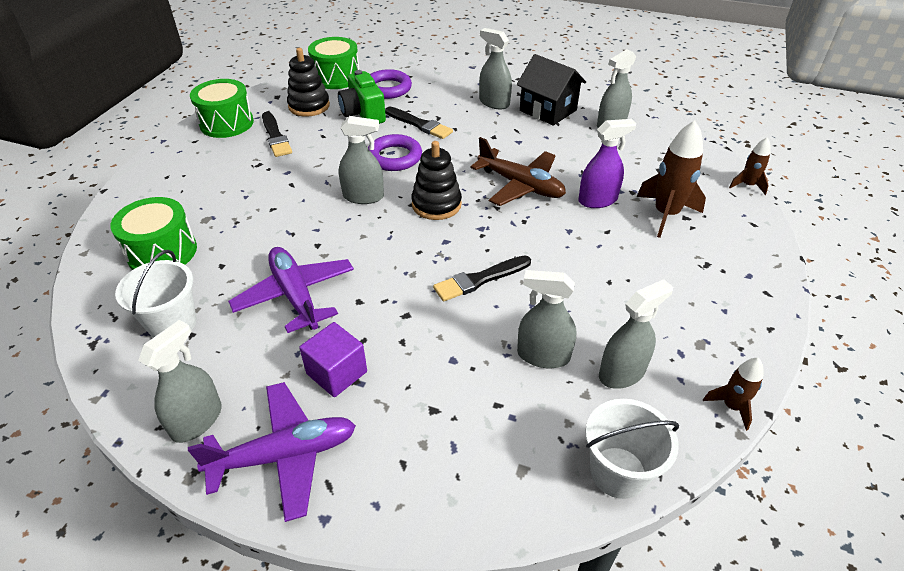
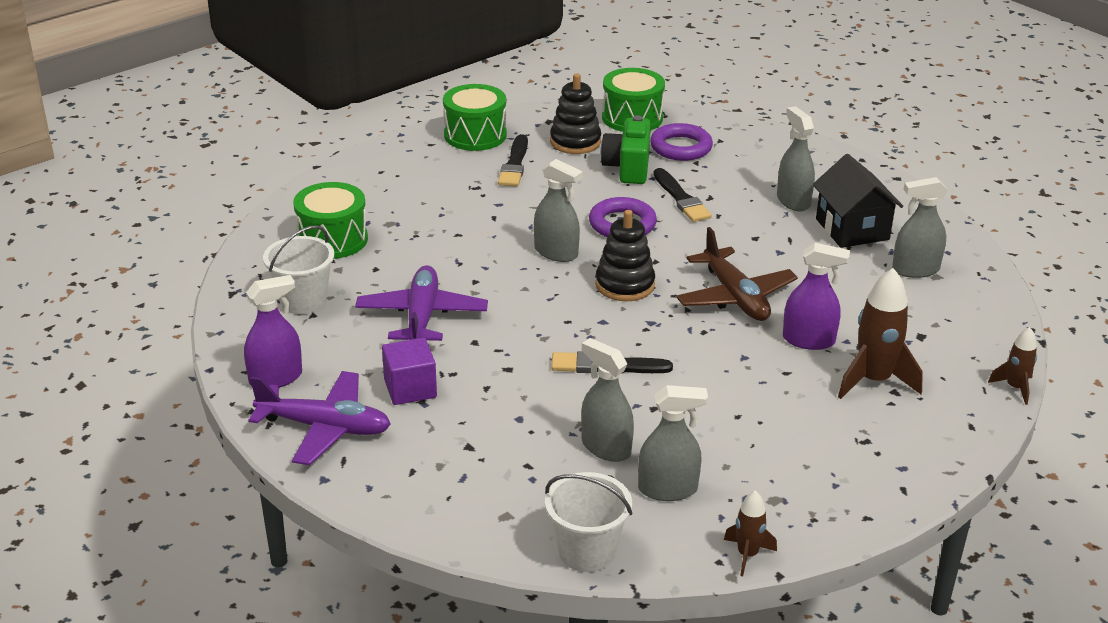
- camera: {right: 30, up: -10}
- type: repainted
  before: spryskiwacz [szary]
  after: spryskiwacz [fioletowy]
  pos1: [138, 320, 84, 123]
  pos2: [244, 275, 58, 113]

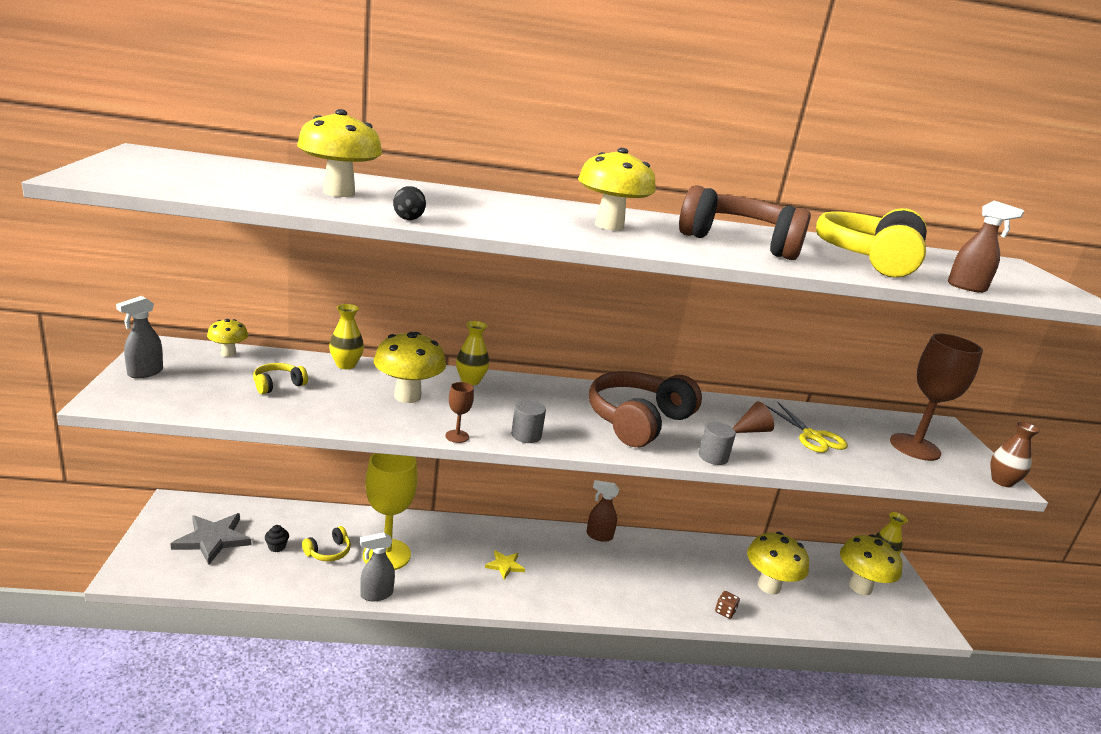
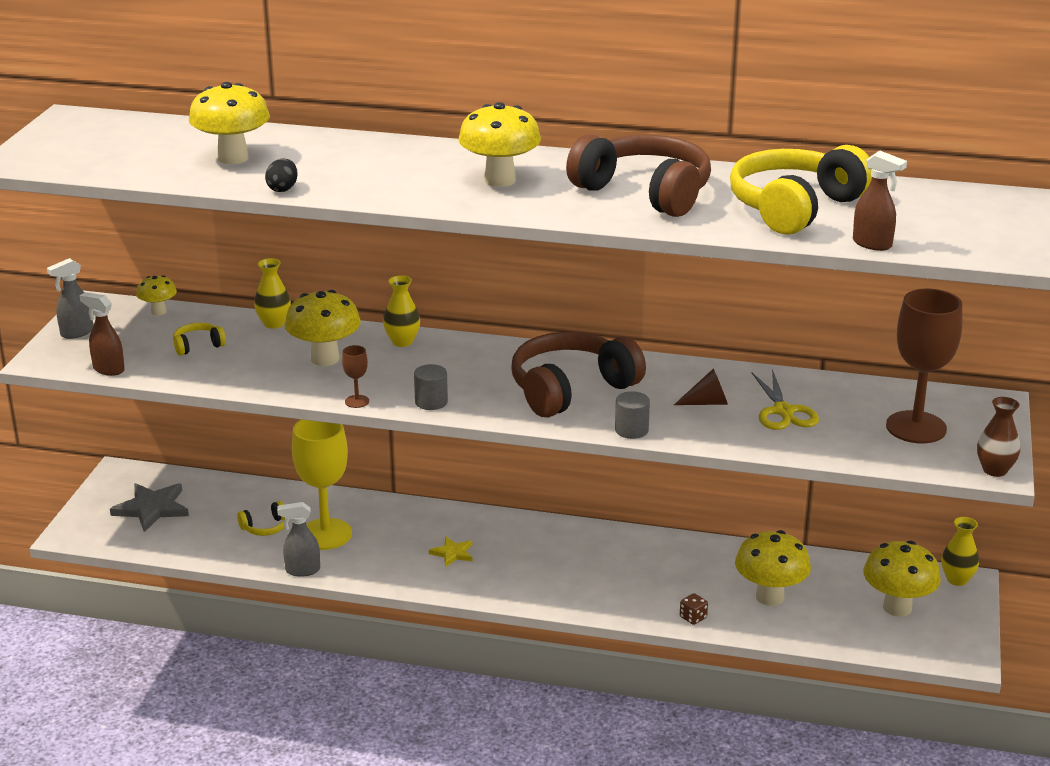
- camera: {right: 20, up: 5}
- type: shifted
  before: spryskiwacz [brązowy]
  pos1: [586, 480, 33, 62]
  pos2: [79, 292, 46, 84]
- type: gone
  before: muffinka [czarny]
  pos1: [265, 525, 24, 27]

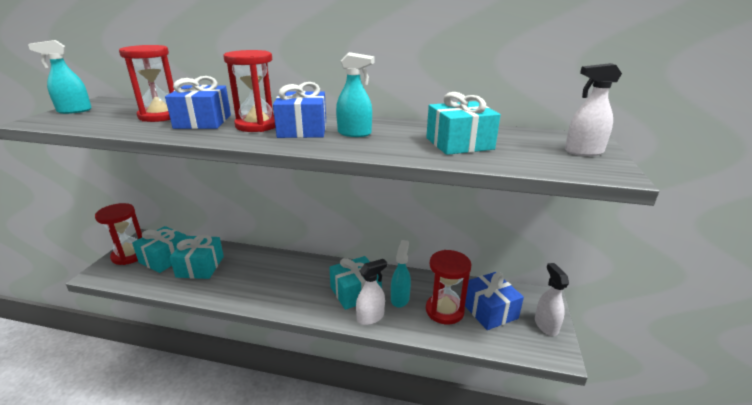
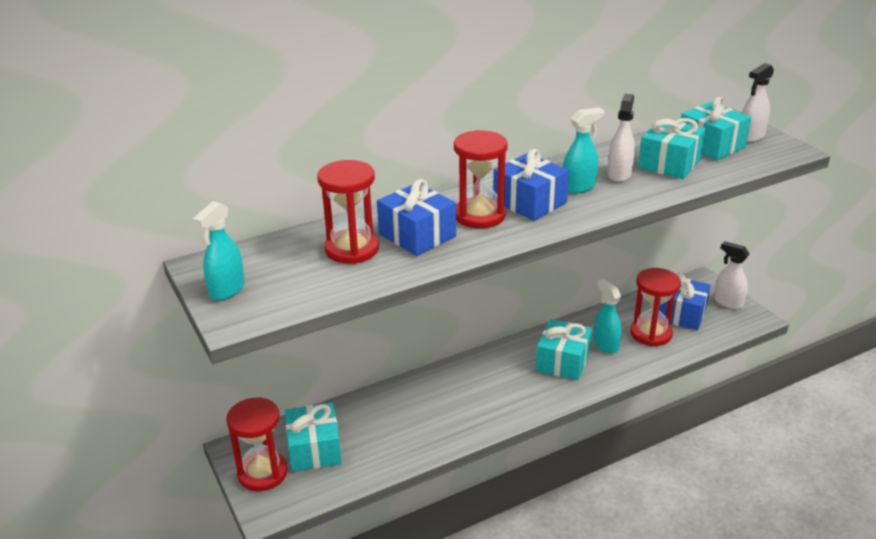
- camera: {right: -40, up: 5}
- type: shifted
  before: spryskiwacz [biały]
  pos1: [356, 259, 31, 66]
  pos2: [608, 94, 27, 88]
- type: shifted
  before: prezent [turkusowy]
  pos1: [170, 235, 54, 44]
  pos2: [681, 97, 70, 63]

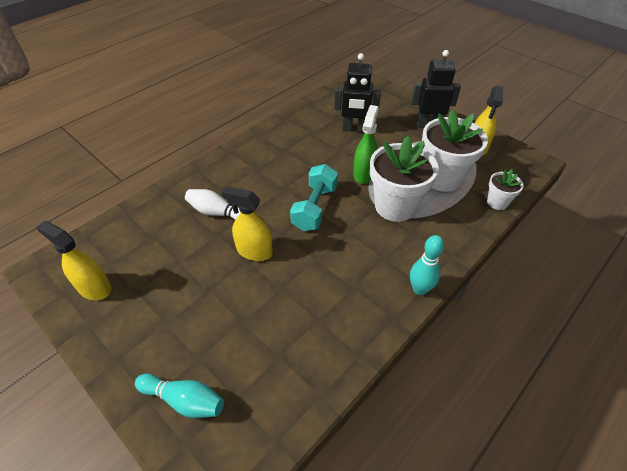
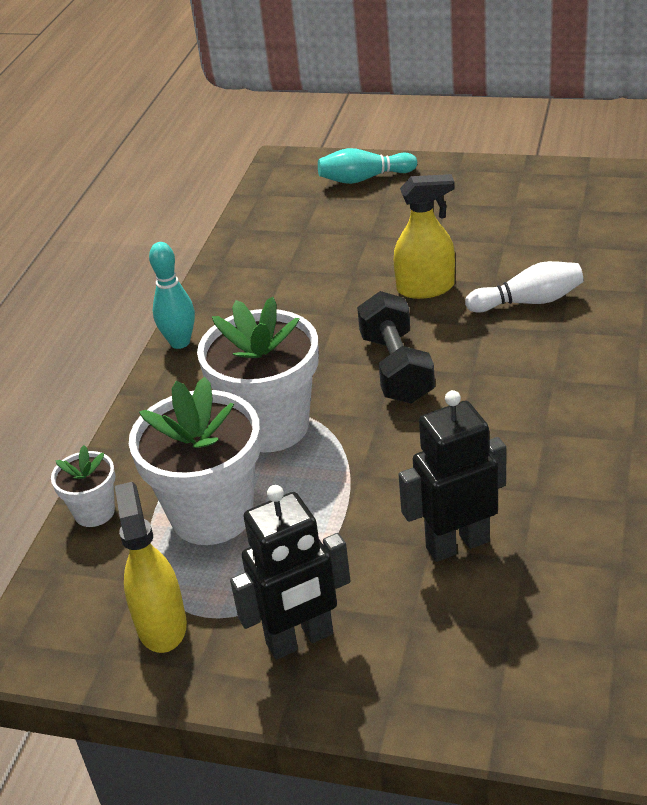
- camera: {right: 155, up: -10}
- type: repainted
  before: hantel [turkusowy]
  after: hantel [czarny]
  pos1: [290, 164, 48, 67]
  pos2: [357, 291, 78, 112]
- type: gone
  before: spryskiwacz [żółty]
  pos1: [36, 221, 75, 79]
- type: gone
  before: spryskiwacz [zielony]
  pos1: [353, 105, 26, 79]

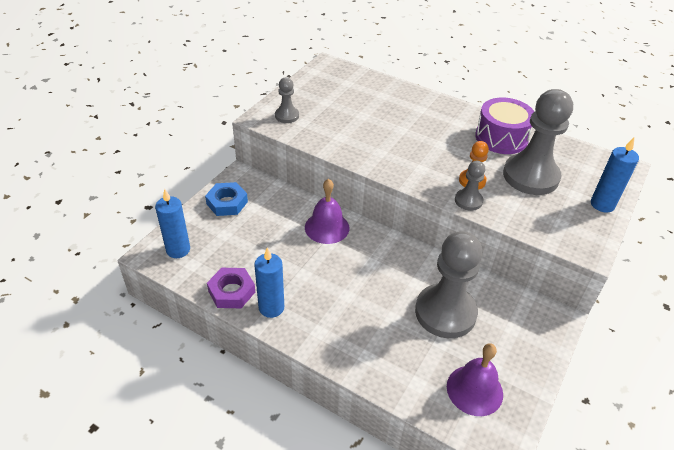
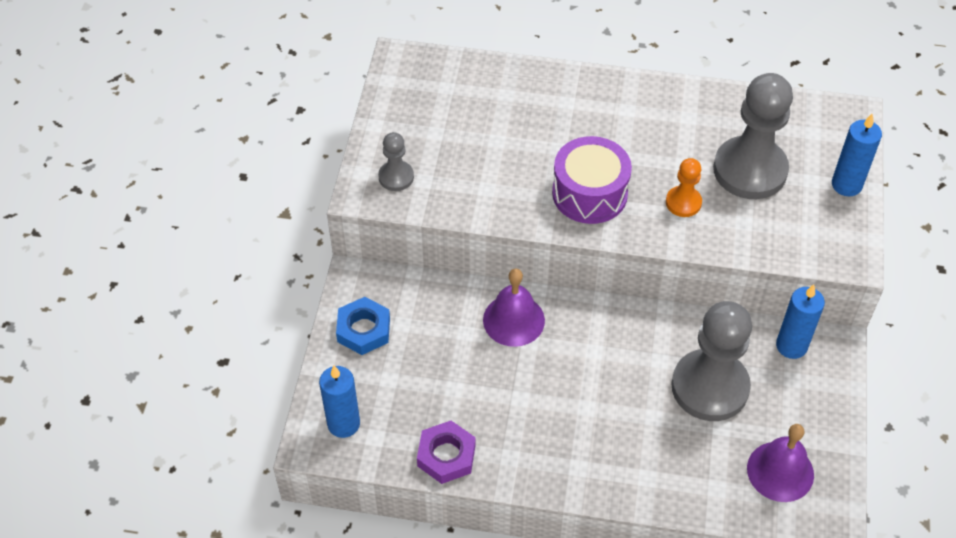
- camera: {right: -20, up: 10}
- type: shifted
  before: bęben [fioletowy]
  pos1: [475, 98, 59, 56]
  pos2: [552, 136, 80, 88]
- type: shifted
  before: świeca [niebieski]
  pos1: [254, 248, 30, 70]
  pos2: [776, 284, 49, 75]
- type: gone
  before: pionek [szary]
  pos1: [455, 161, 30, 50]

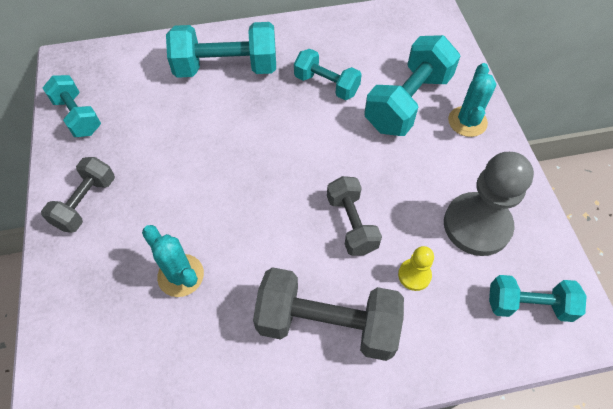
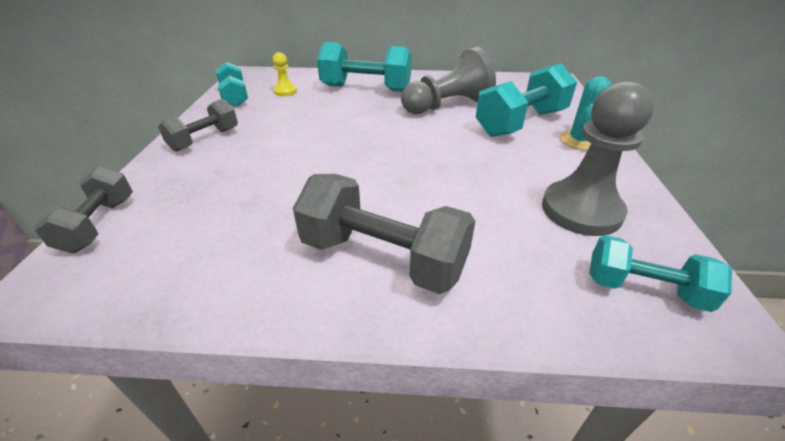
- camera: {right: 15, up: -20}
- type: shifted
  before: hantel [szary]
  pos1: [327, 176, 55, 80]
  pos2: [34, 166, 99, 87]
- type: shifted
  before: pionek [żółty]
  pos1: [398, 246, 36, 45]
  pos2: [273, 52, 24, 44]
- type: swapped
  before: hantel [turkusowy]
  after: pionek [szary]
  pos1: [294, 49, 68, 51]
  pos2: [401, 47, 95, 67]
- type: gone
  before: kaktus [turkusowy]
  pos1: [142, 225, 62, 72]

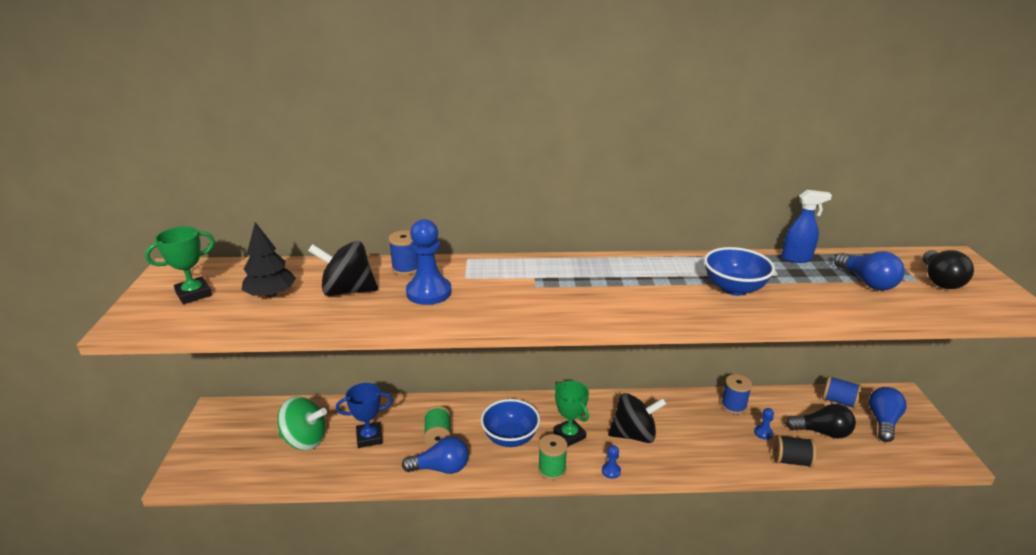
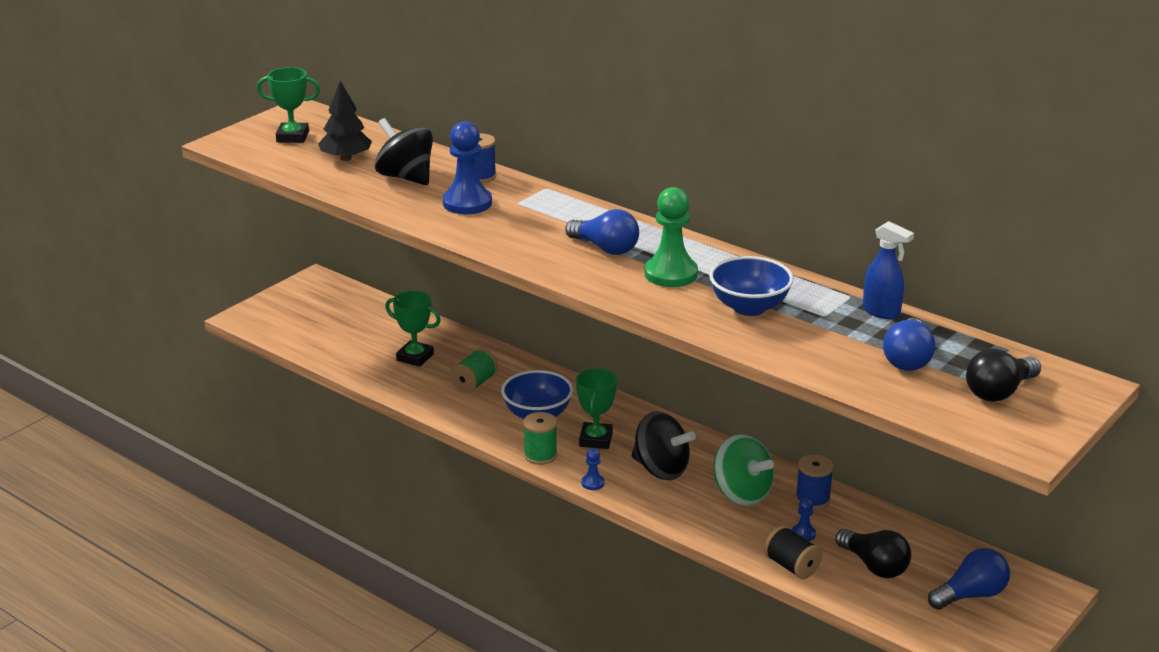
- camera: {right: 40, up: 0}
- type: repainted
  before: puchar [niebieski]
  after: puchar [zielony]
  pos1: [336, 383, 57, 65]
  pos2: [385, 291, 56, 76]
- type: shifted
  before: żarówka [niebieski]
  pos1: [402, 436, 67, 38]
  pos2: [565, 209, 74, 46]
- type: new
  after: pionek [zielony]
  pos2: [644, 187, 54, 100]
- type: shifted
  before: bączek [zielony]
  pos1: [277, 397, 50, 53]
  pos2: [713, 434, 61, 72]
- type: gone
  before: szpulka [niebieski]
  pos1: [822, 376, 40, 33]

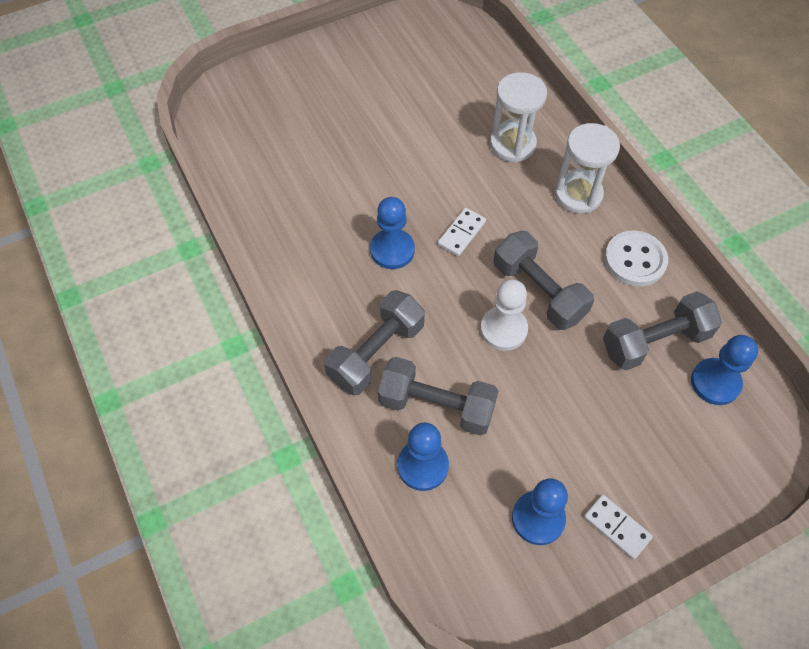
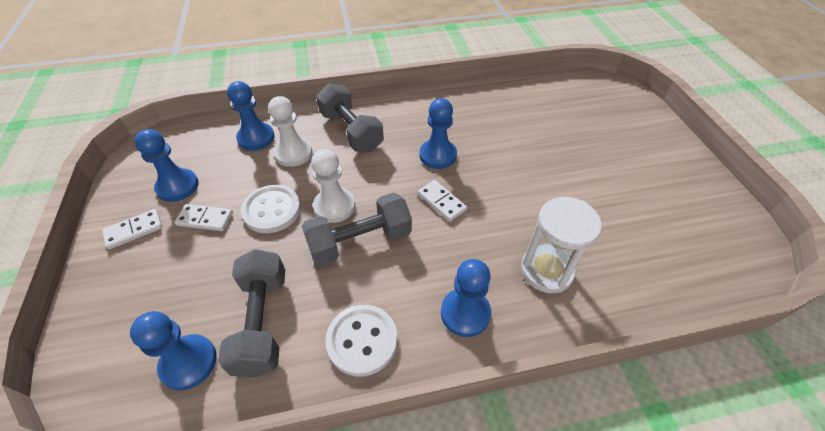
- camera: {right: 105, up: -10}
- type: new
  after: kostka domina [biały]
  pos2: [174, 204, 59, 27]
- type: new
  after: guzik [biały]
  pos2: [241, 185, 60, 48]
- type: swapped
  before: hantel [szary]
  after: pionek [biały]
  pos1: [378, 357, 121, 79]
  pos2: [268, 96, 44, 71]
- type: swapped
  before: klepsydra [biały]
  after: pionek [niebieski]
  pos1: [555, 123, 65, 91]
  pos2: [441, 259, 50, 78]

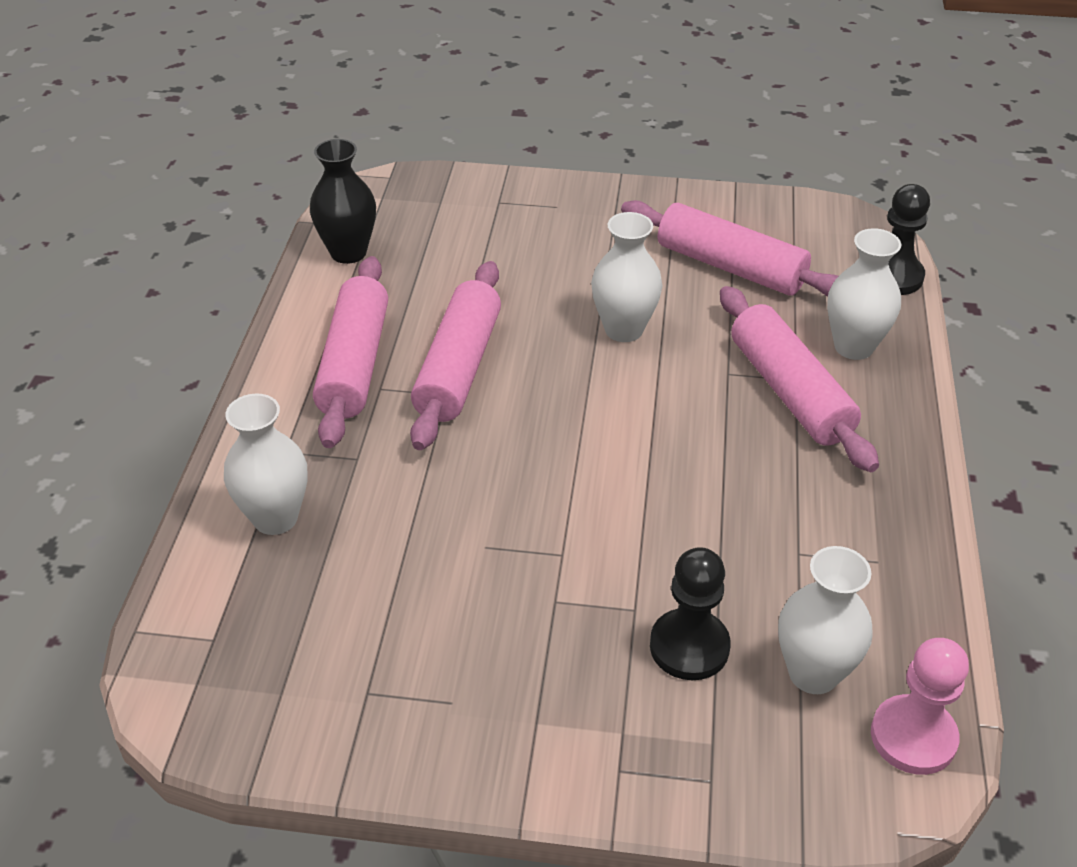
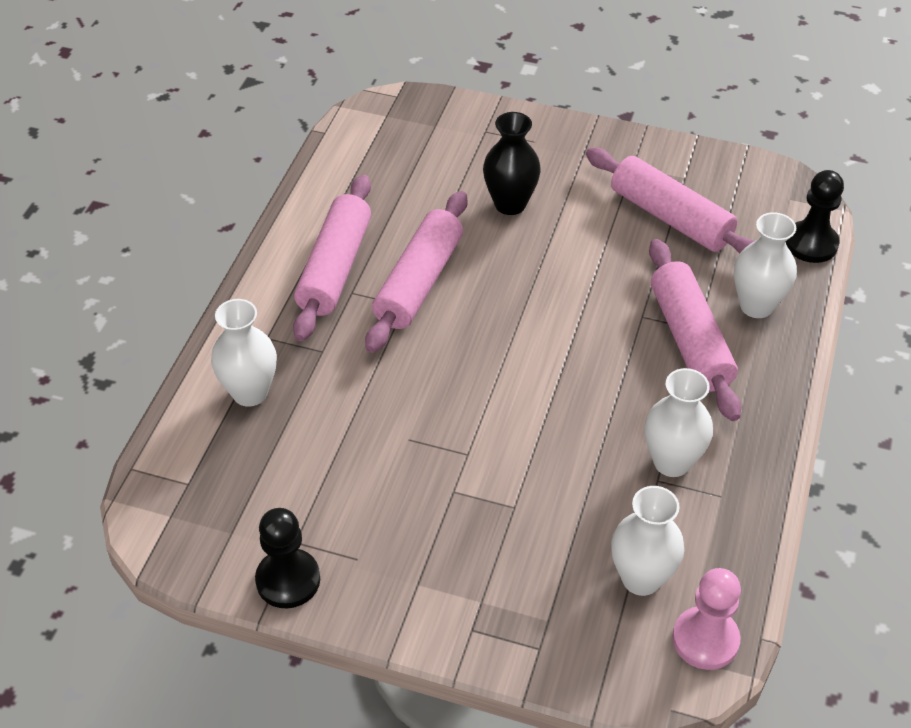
- camera: {right: 10, up: 5}
- type: shifted
  before: pionek [czarny]
  pos1: [650, 547, 81, 133]
  pos2: [255, 508, 65, 100]
- type: shifted
  before: wazon [czarny]
  pos1: [310, 139, 66, 125]
  pos2: [483, 112, 58, 103]
- type: shifted
  before: wazon [biały]
  pos1: [591, 212, 72, 130]
  pos2: [645, 368, 68, 109]

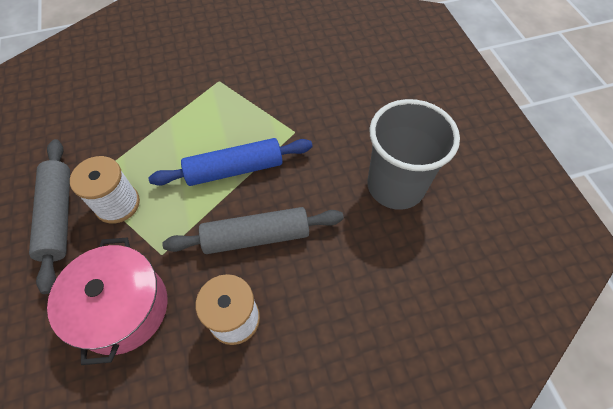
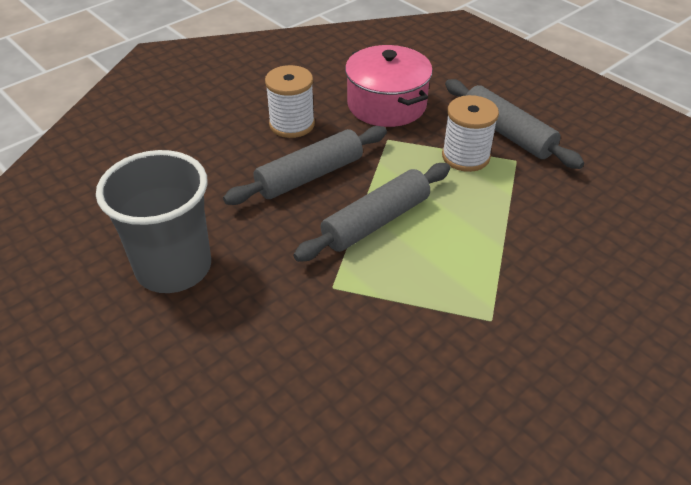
- camera: {right: 155, up: -15}
- type: repainted
  before: wałek do ciasta [niebieski]
  after: wałek do ciasta [szary]
  pos1: [148, 138, 165, 48]
  pos2: [293, 163, 157, 99]

